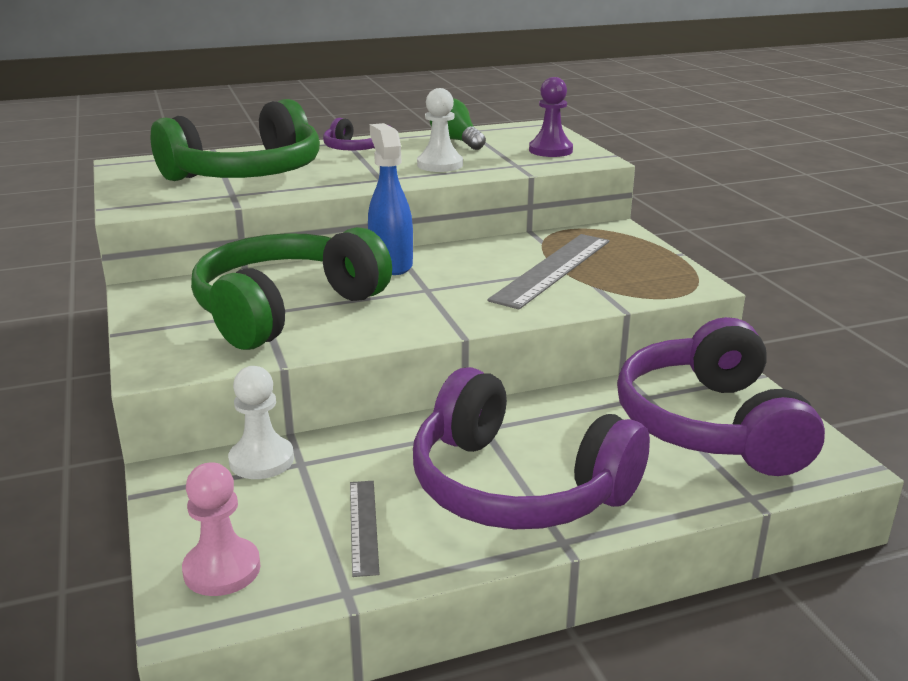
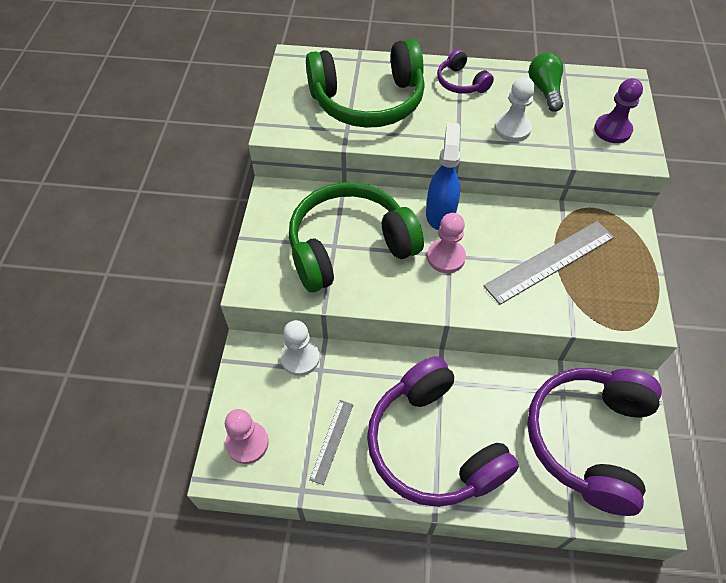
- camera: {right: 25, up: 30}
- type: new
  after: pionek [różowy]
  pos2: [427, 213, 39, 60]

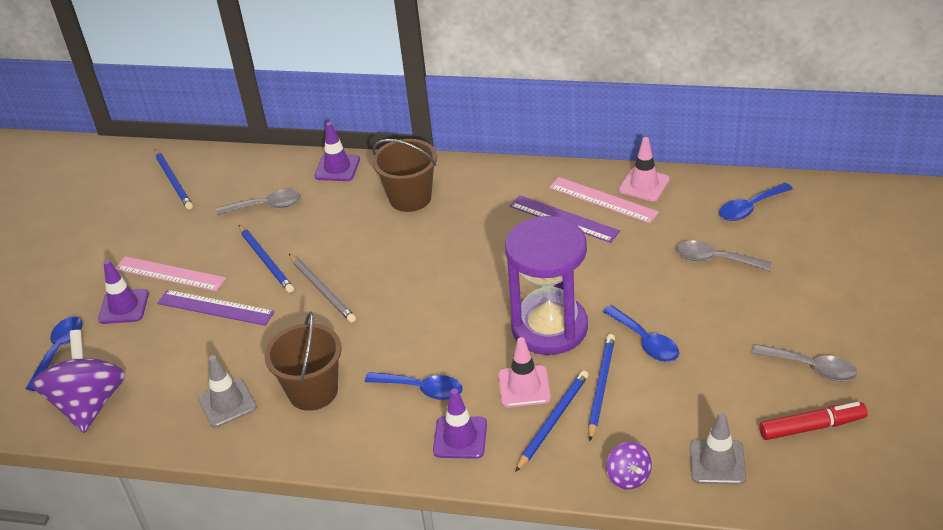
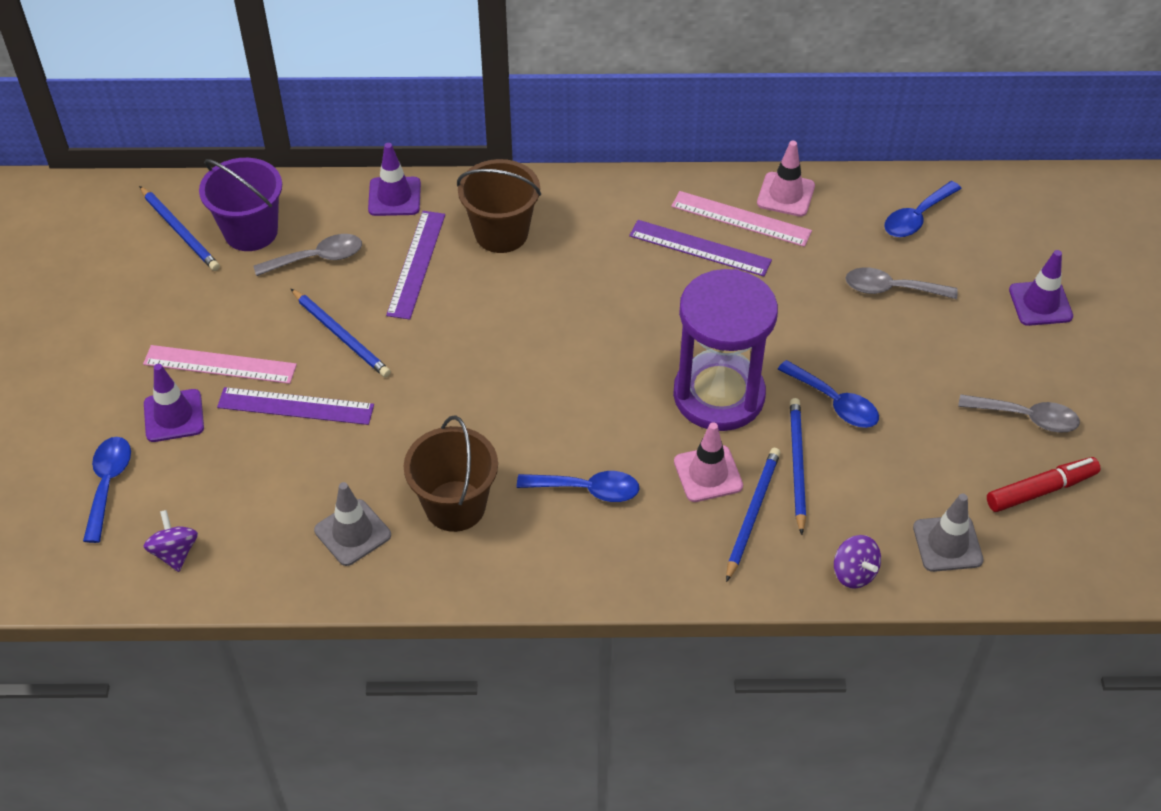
- camera: {right: -15, up: 10}
- type: scaled
  before: bączek [fioletowy]
  pos1: [32, 330, 93, 103]
  pos2: [143, 510, 55, 62]
  scale: 0.49
- type: new
  after: wiadro [fioletowy]
  pos2: [199, 158, 83, 93]
- type: new
  after: linijka [fioletowy]
  pos2: [386, 211, 59, 109]
- type: shifted
  before: pachołek [fioletowy]
  pos1: [433, 388, 54, 71]
  pos2: [1009, 250, 64, 76]
- type: gone
  before: ołówek [szary]
  pos1: [289, 254, 67, 68]

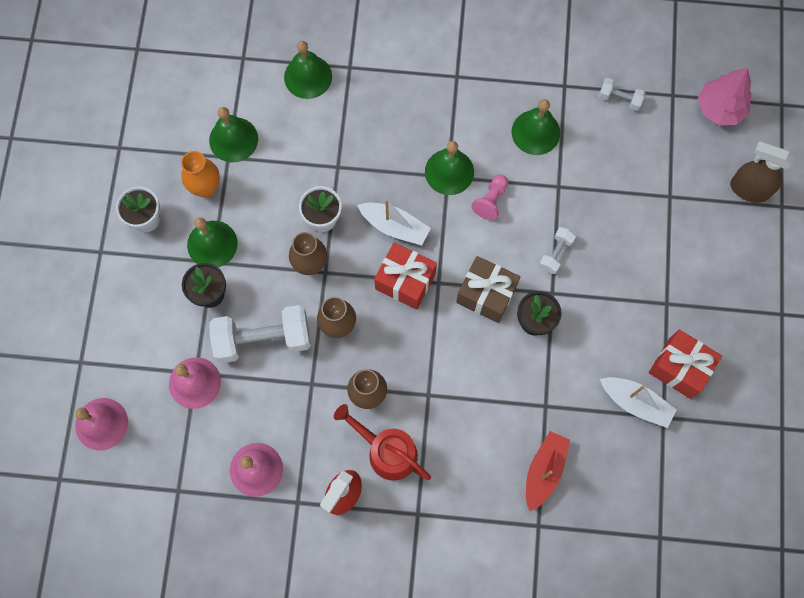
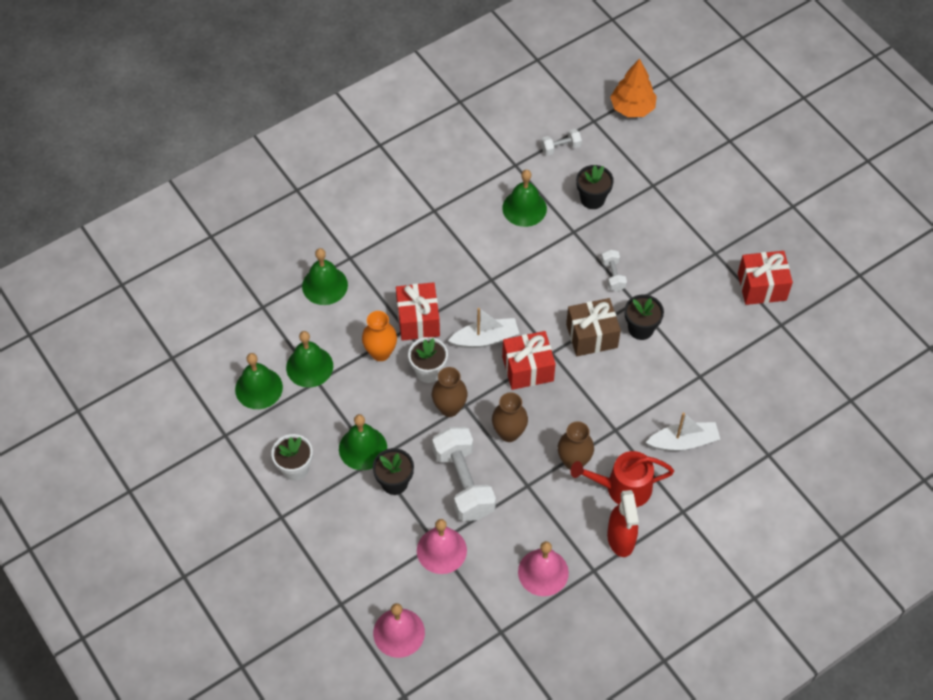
- camera: {right: -40, up: -15}
- type: shifted
  before: dzwonek [zielony]
  pos1: [425, 141, 49, 54]
  pos2: [235, 353, 48, 56]
- type: shifted
  before: wazon [pomarańczowy]
  pos1: [181, 151, 39, 47]
  pos2: [362, 311, 35, 50]
- type: new
  after: prezent [czerwony]
  pos2: [396, 282, 44, 59]
- type: rotated
  before: hantel [biały]
  pos1: [210, 305, 101, 58]
  pos2: [432, 427, 64, 94]
  turn: -60
- type: new
  after: doniczka [czarny]
  pos2: [576, 165, 38, 44]
- type: repainted
  before: drzewko [różowy]
  after: drzewko [pomarańczowy]
  pos1: [698, 68, 54, 57]
  pos2: [610, 59, 47, 58]
- type: shifted
  before: łódka [biały]
  pos1: [600, 377, 77, 51]
  pos2: [646, 413, 74, 38]
- type: gone
  before: pionek [różowy]
  pos1: [471, 174, 37, 46]
- type: gone
  before: łódka [czerwony]
  pos1: [526, 431, 44, 81]
- type: gone
  before: spryskiwacz [brązowy]
  pos1: [730, 141, 64, 62]

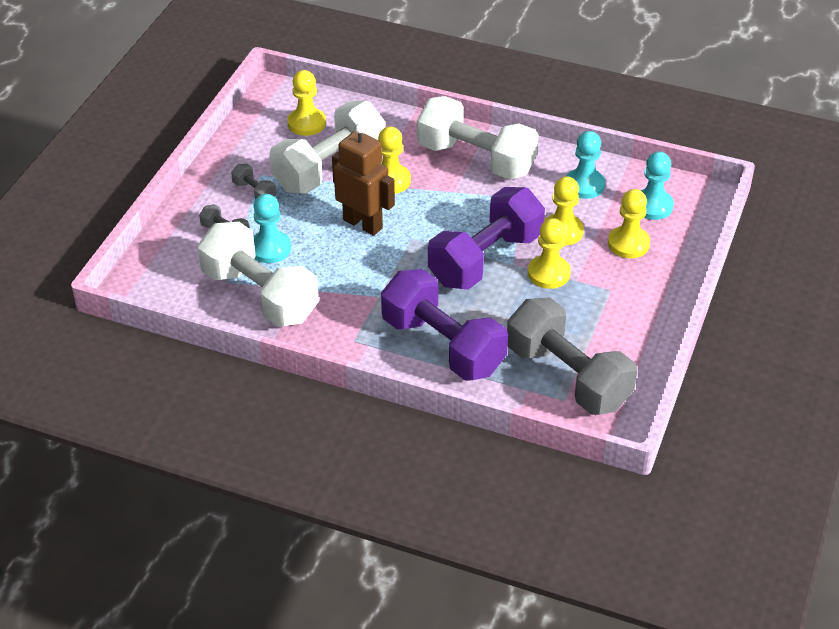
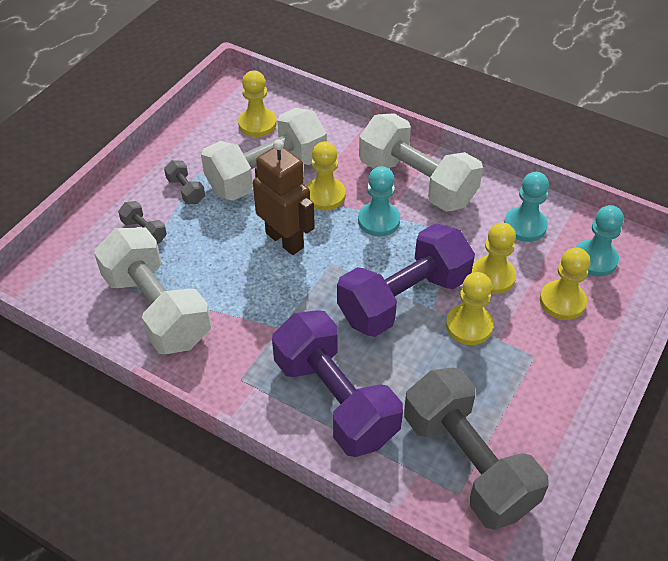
- camera: {right: 10, up: 5}
- type: shifted
  before: pionek [turkusowy]
  pos1: [254, 194, 37, 69]
  pos2: [358, 166, 42, 70]

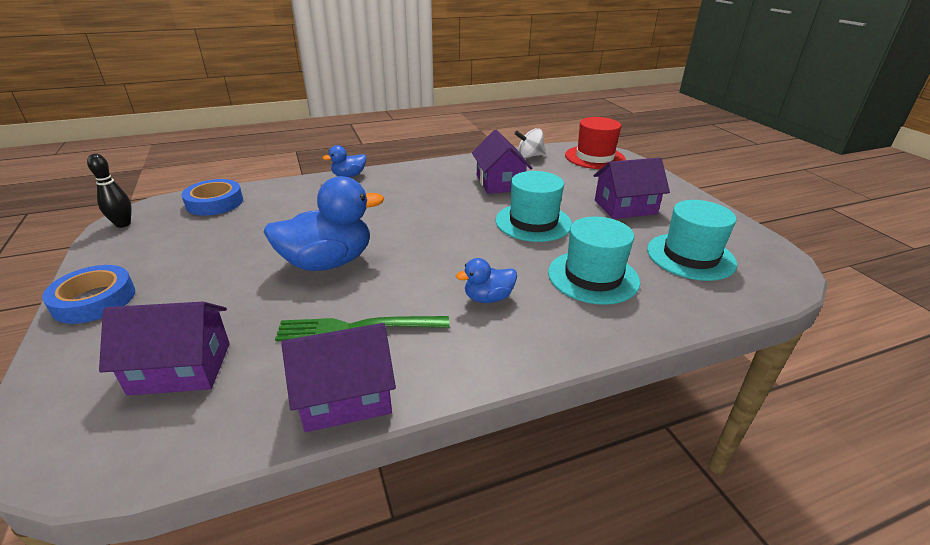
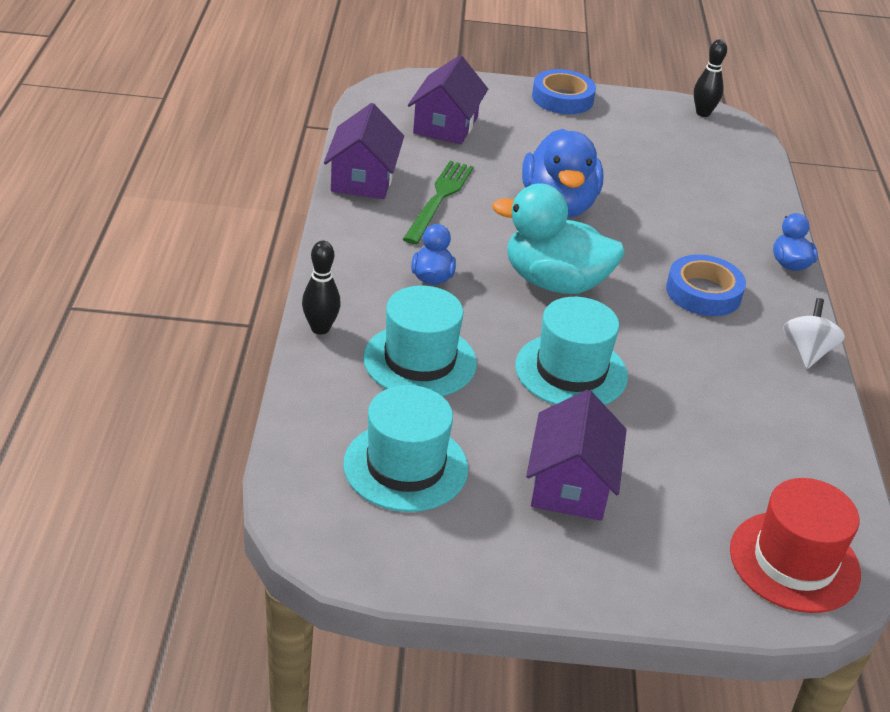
- camera: {right: 110, up: 5}
- type: new
  after: kręgiel [czarny]
  pos2: [302, 240, 39, 94]
- type: new
  after: kaczka [turkusowy]
  pos2: [492, 184, 133, 110]
- type: shifted
  before: taśma klejąca [niebieski]
  pos1: [182, 179, 61, 37]
  pos2: [666, 254, 80, 62]
- type: shifted
  before: bączek [biały]
  pos1: [515, 128, 31, 30]
  pos2: [783, 298, 62, 71]
- type: gone
  before: domek [fioletowy]
  pos1: [472, 130, 60, 64]

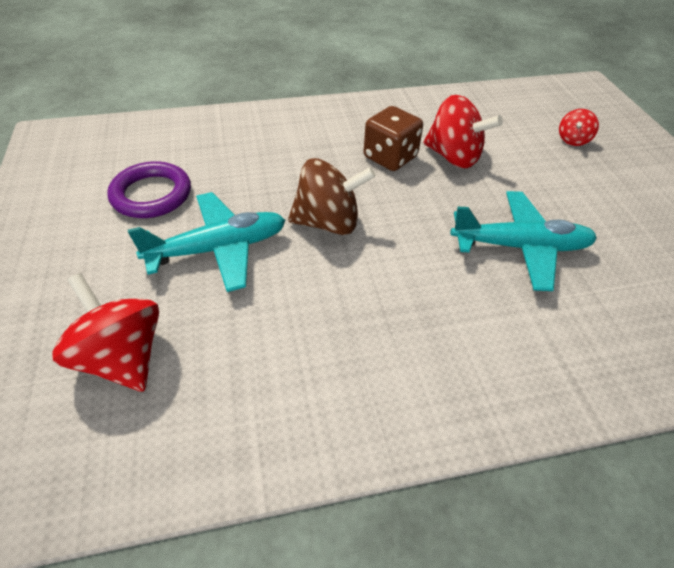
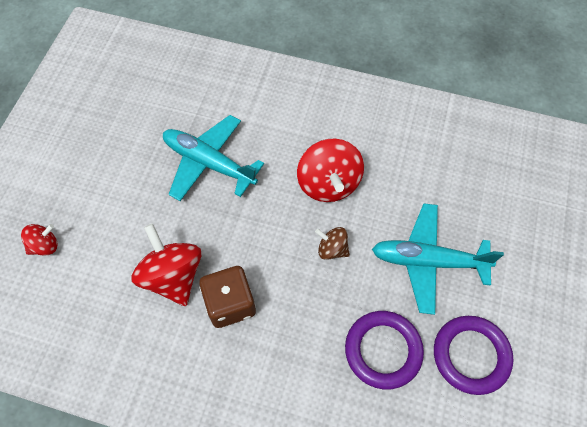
- camera: {right: -150, up: 15}
- type: shifted
  before: bączek [czerwony]
  pos1: [52, 273, 107, 118]
  pos2: [297, 139, 67, 63]
- type: scaled
  before: bączek [brązowy]
  pos1: [288, 158, 88, 77]
  pos2: [315, 227, 35, 33]
  scale: 0.53
- type: new
  after: pierścień [fioletowy]
  pos2: [345, 311, 79, 78]

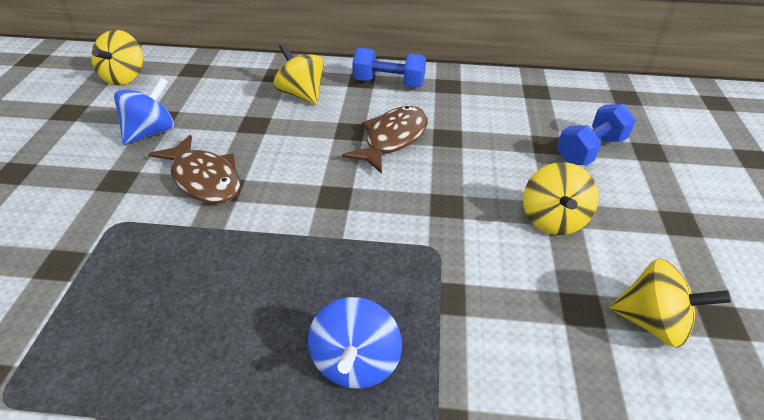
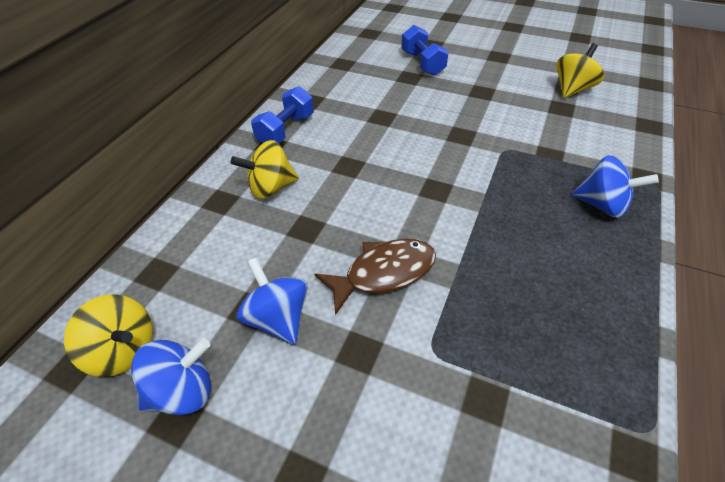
- camera: {right: -70, up: 5}
- type: new
  after: bączek [niebieski]
  pos2: [131, 338, 80, 77]
- type: gone
  before: ryba [brązowy]
  pos1: [342, 106, 86, 68]
- type: gone
  before: bączek [żółty]
  pos1: [523, 162, 76, 73]

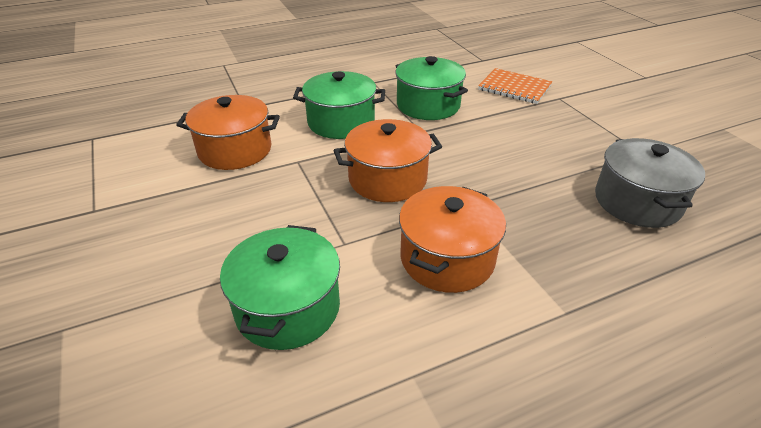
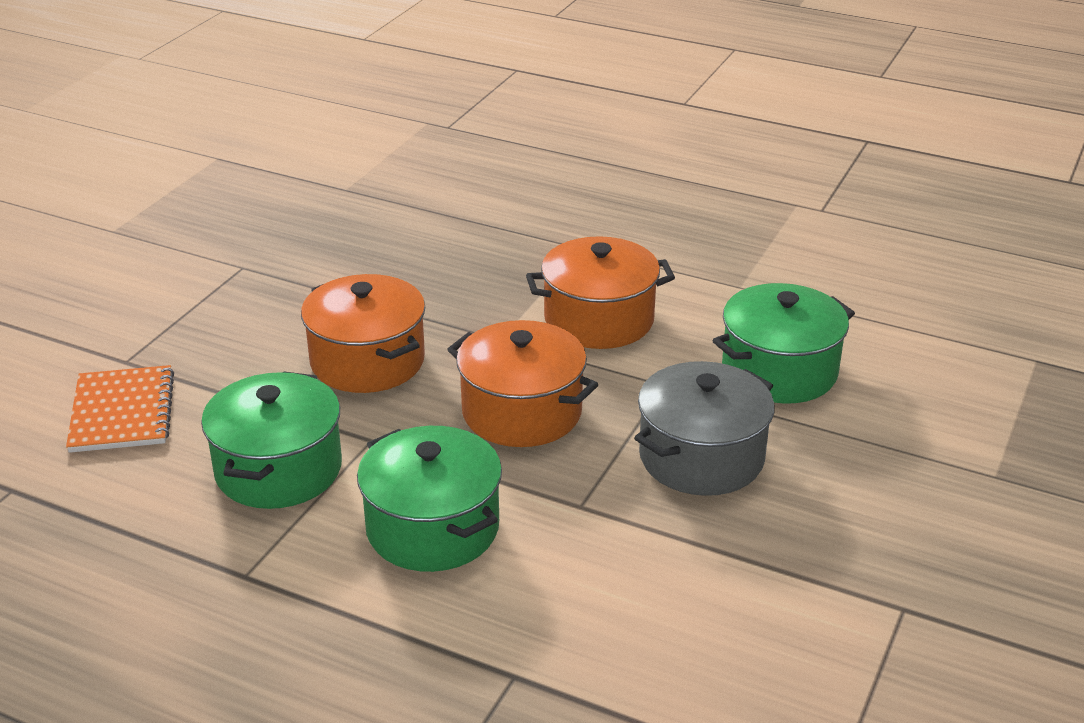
- camera: {right: -130, up: -5}
- type: shifted
  before: garnek [pomarańczowy]
  pos1: [176, 95, 104, 75]
  pos2: [301, 274, 124, 119]
- type: shifted
  before: garnek [szary]
  pos1: [595, 138, 110, 90]
  pos2: [634, 361, 140, 135]

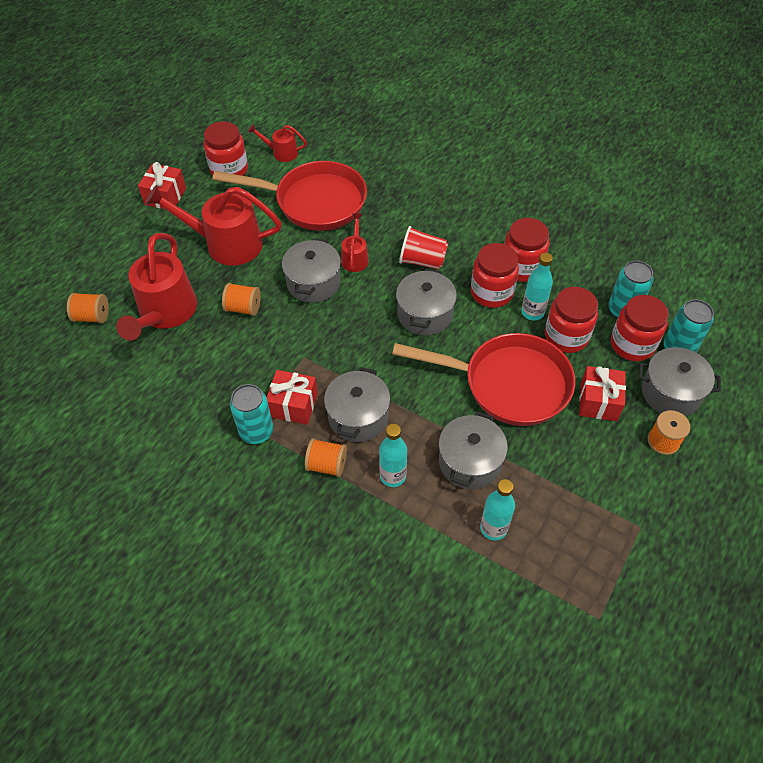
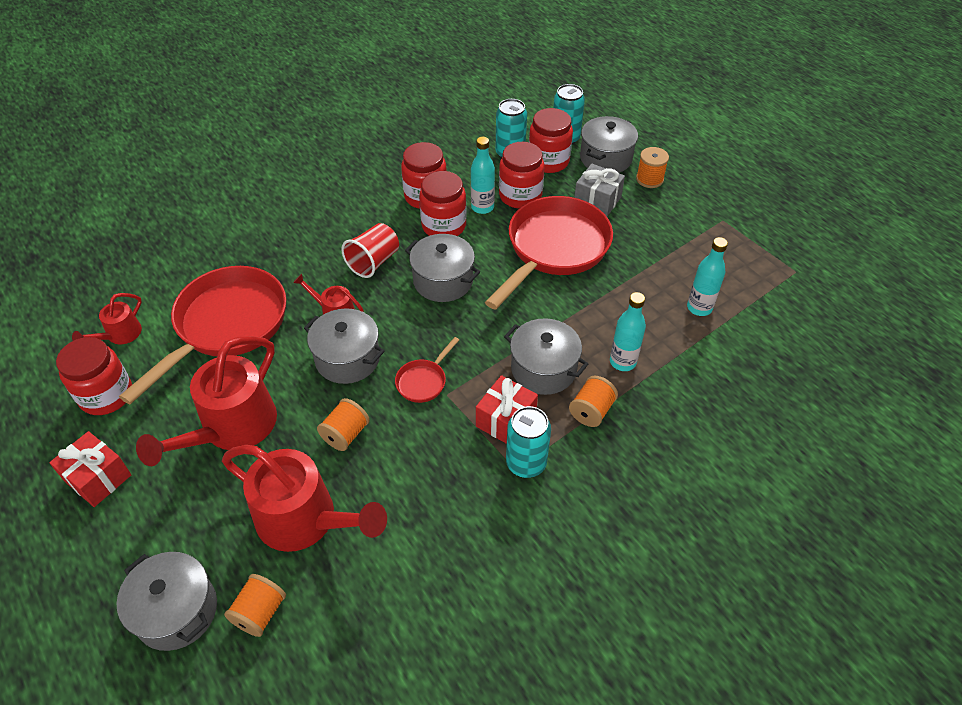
- camera: {right: -70, up: -5}
- type: shifted
  before: garnek [szary]
  pos1: [439, 411, 69, 78]
  pos2: [117, 552, 100, 99]
- type: new
  after: patelnia [czerwony]
  pos2: [395, 337, 64, 66]
- type: repainted
  before: prezent [czerwony]
  after: prezent [szary]
  pos1: [579, 366, 47, 55]
  pos2: [574, 164, 51, 52]

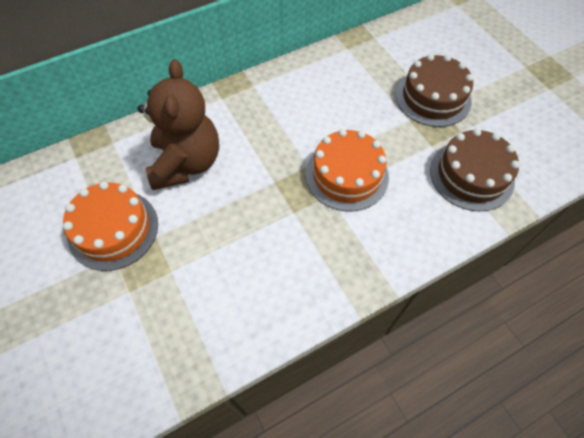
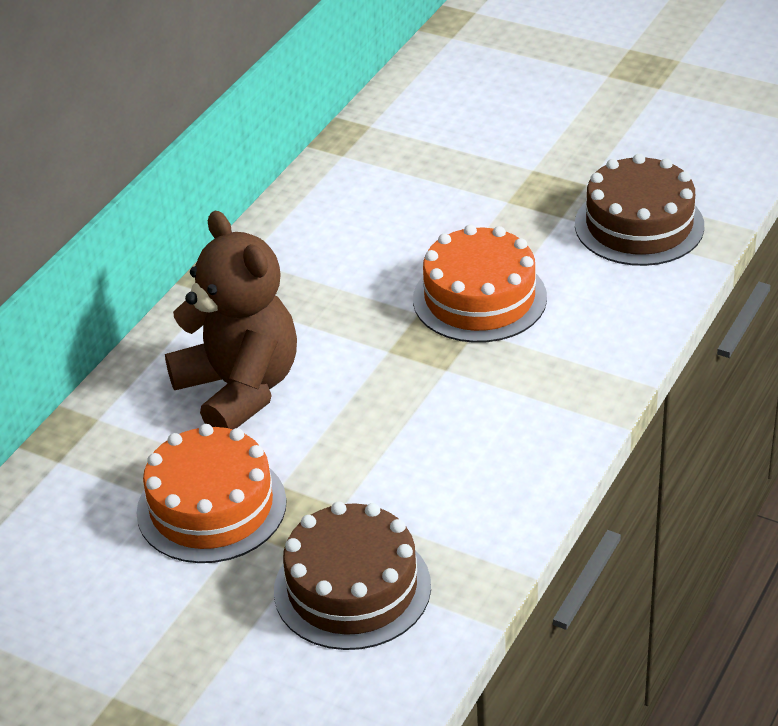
- camera: {right: -30, up: -20}
- type: shifted
  before: tort [brązowy]
  pos1: [396, 54, 77, 73]
  pos2: [274, 502, 157, 148]

